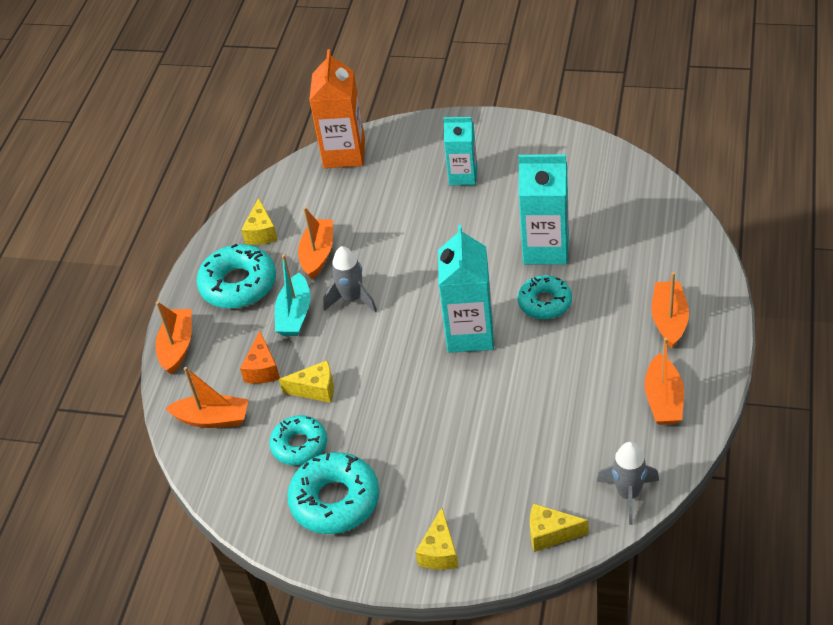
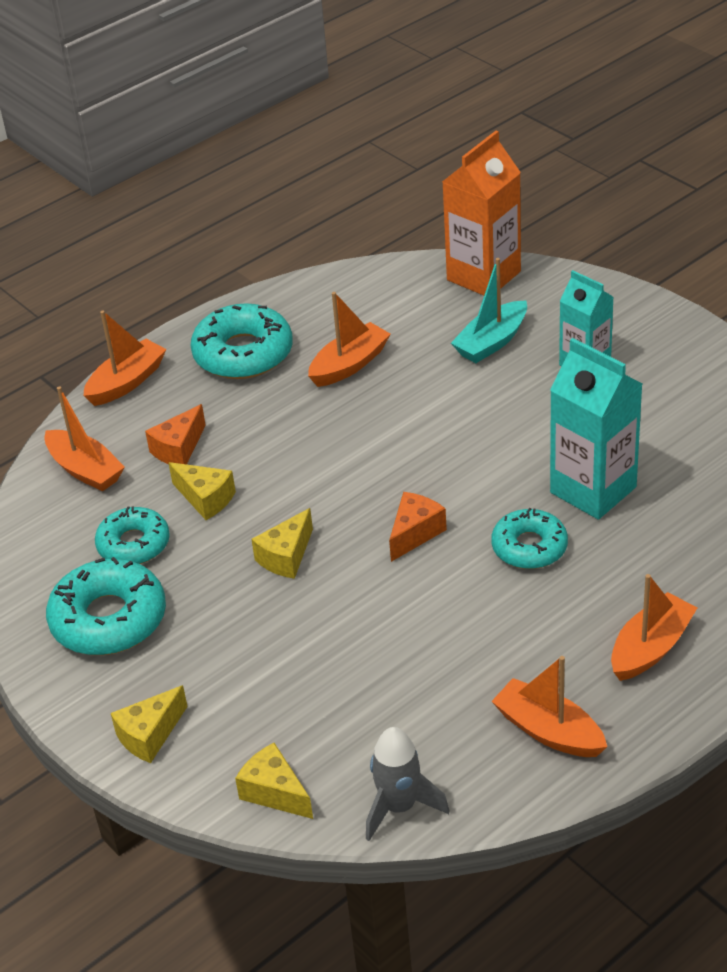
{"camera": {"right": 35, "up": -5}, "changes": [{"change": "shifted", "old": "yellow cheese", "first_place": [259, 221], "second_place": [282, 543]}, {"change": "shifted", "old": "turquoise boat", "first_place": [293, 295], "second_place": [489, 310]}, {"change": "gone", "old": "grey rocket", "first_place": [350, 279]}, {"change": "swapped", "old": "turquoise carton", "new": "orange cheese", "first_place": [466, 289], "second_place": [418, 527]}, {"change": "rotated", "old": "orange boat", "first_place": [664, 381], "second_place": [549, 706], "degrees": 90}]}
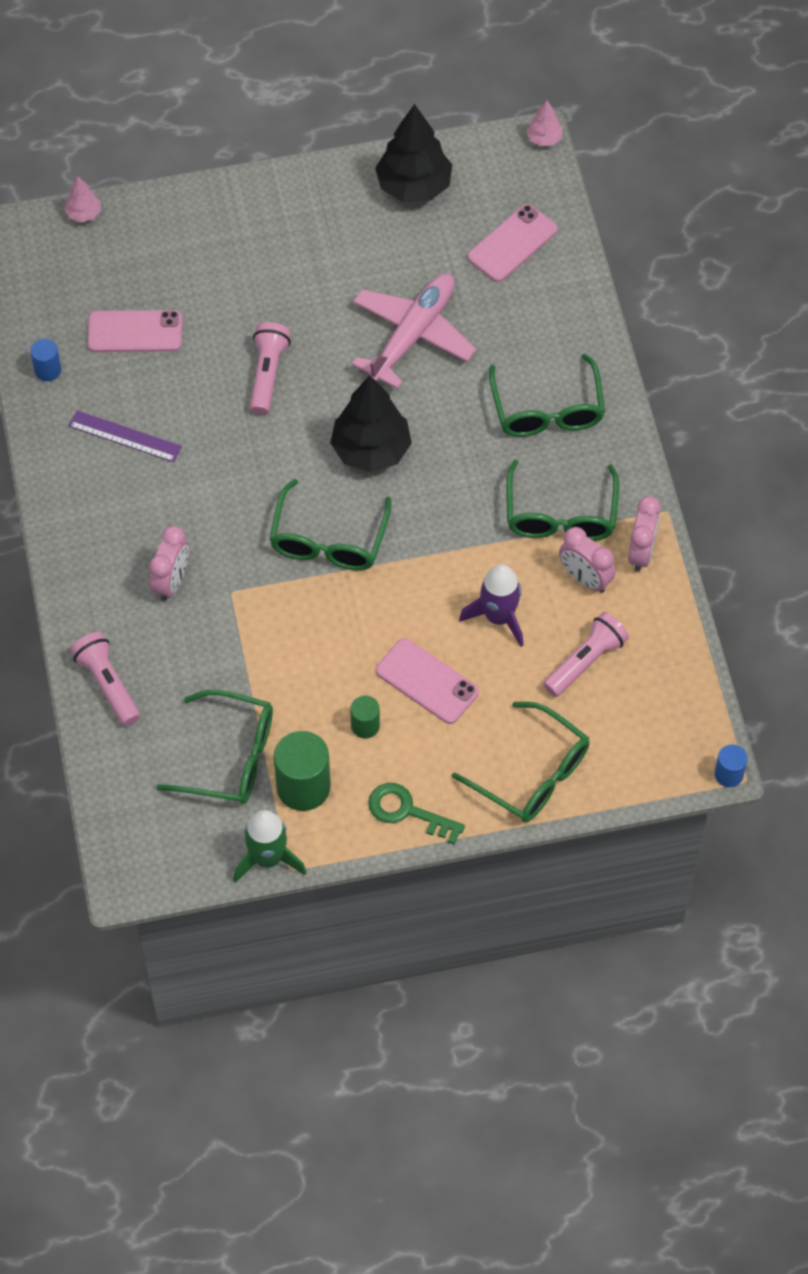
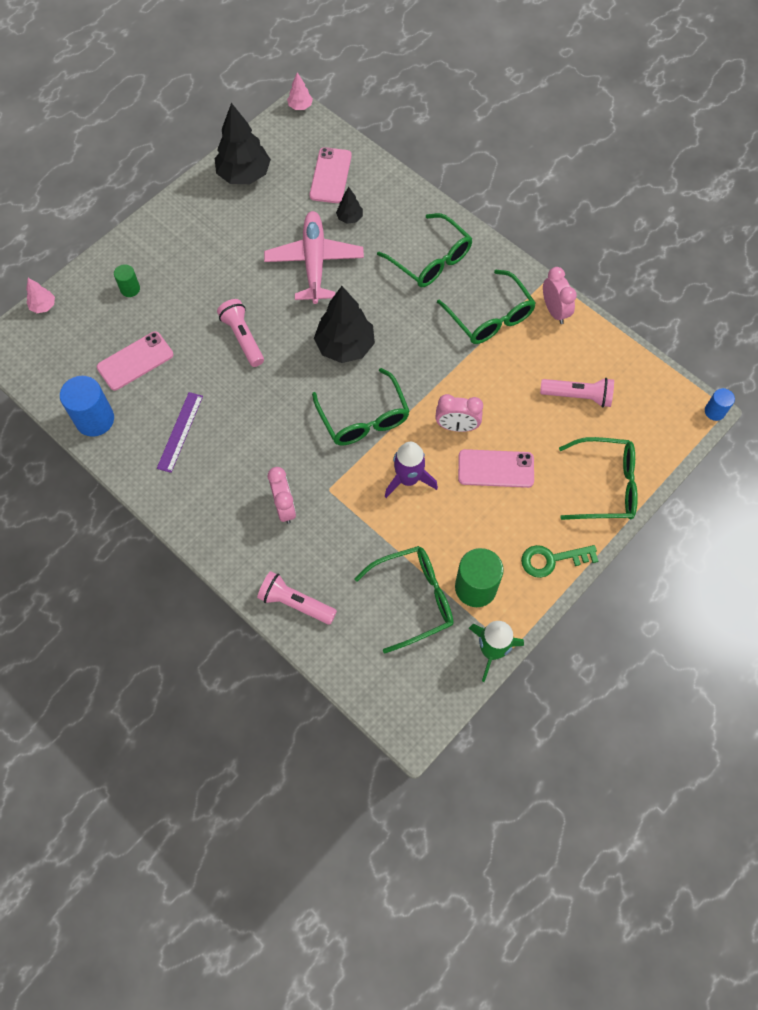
{"camera": {"right": -35, "up": 5}, "changes": [{"change": "scaled", "old": "blue cylinder", "first_place": [45, 360], "second_place": [87, 406], "factor": 1.85}, {"change": "rotated", "old": "purple ruler", "first_place": [125, 436], "second_place": [180, 432], "degrees": -60}, {"change": "shifted", "old": "green cylinder", "first_place": [365, 717], "second_place": [127, 280]}, {"change": "shifted", "old": "purple rocket", "first_place": [491, 605], "second_place": [411, 470]}, {"change": "rotated", "old": "pink flashlight", "first_place": [586, 654], "second_place": [577, 392], "degrees": 90}, {"change": "shifted", "old": "pink clock", "first_place": [587, 560], "second_place": [459, 413]}, {"change": "new", "new": "black tree", "second_place": [349, 205]}]}
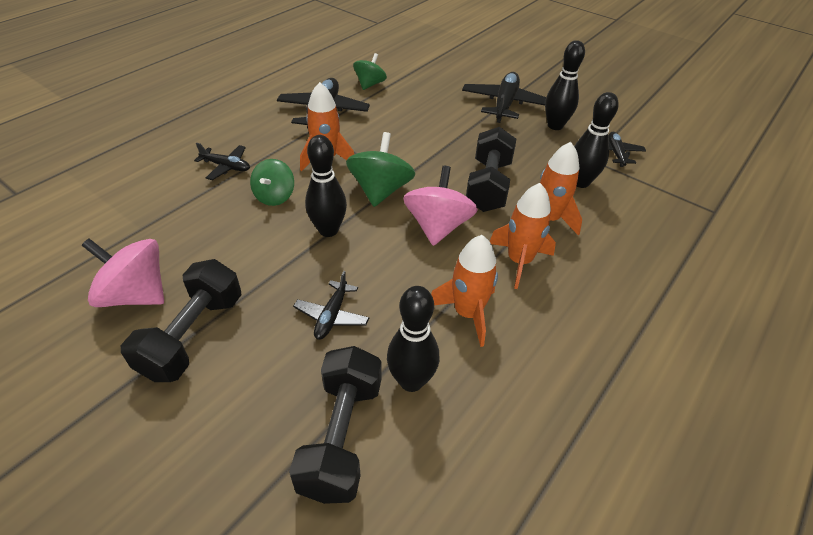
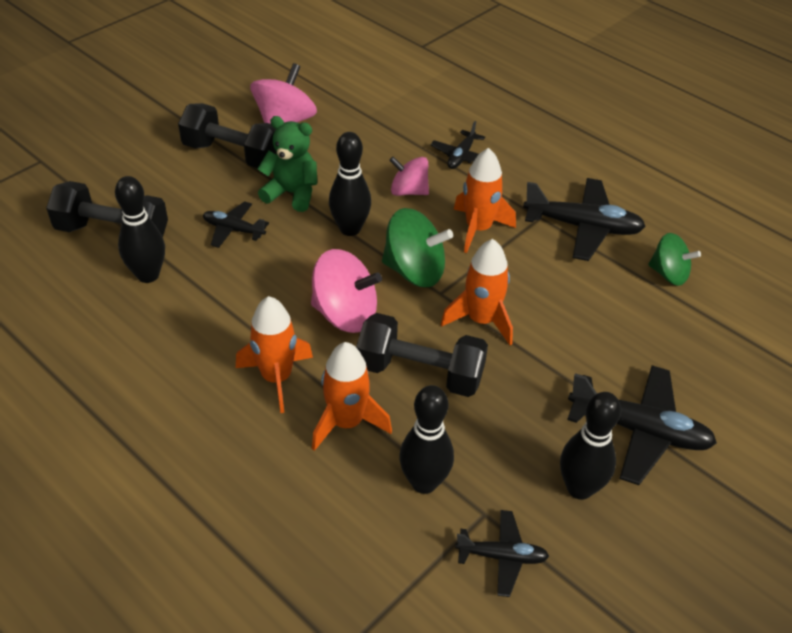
{"camera": {"right": 95, "up": 0}, "changes": [{"change": "repainted", "old": "green spinning top", "new": "pink spinning top", "first_place": [272, 182], "second_place": [409, 176]}, {"change": "shifted", "old": "orange rocket", "first_place": [464, 291], "second_place": [477, 292]}, {"change": "new", "new": "green teddy bear", "second_place": [287, 164]}]}
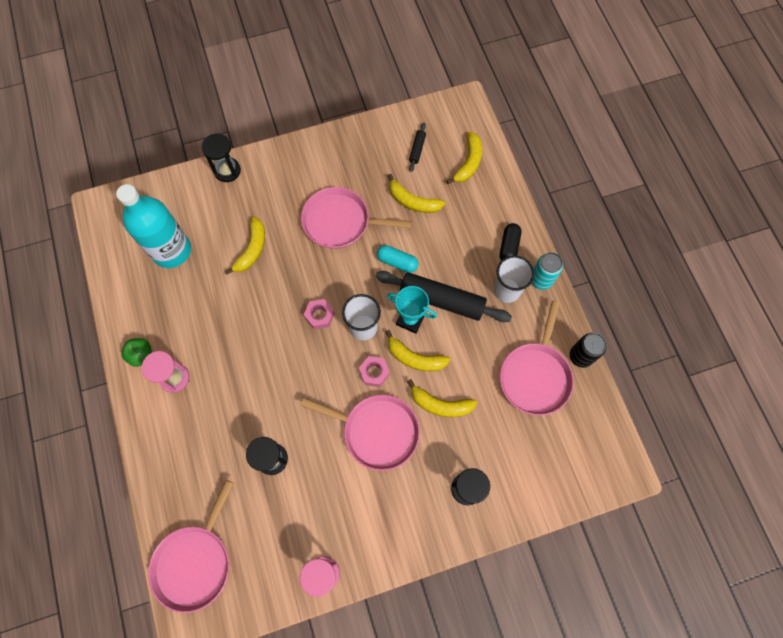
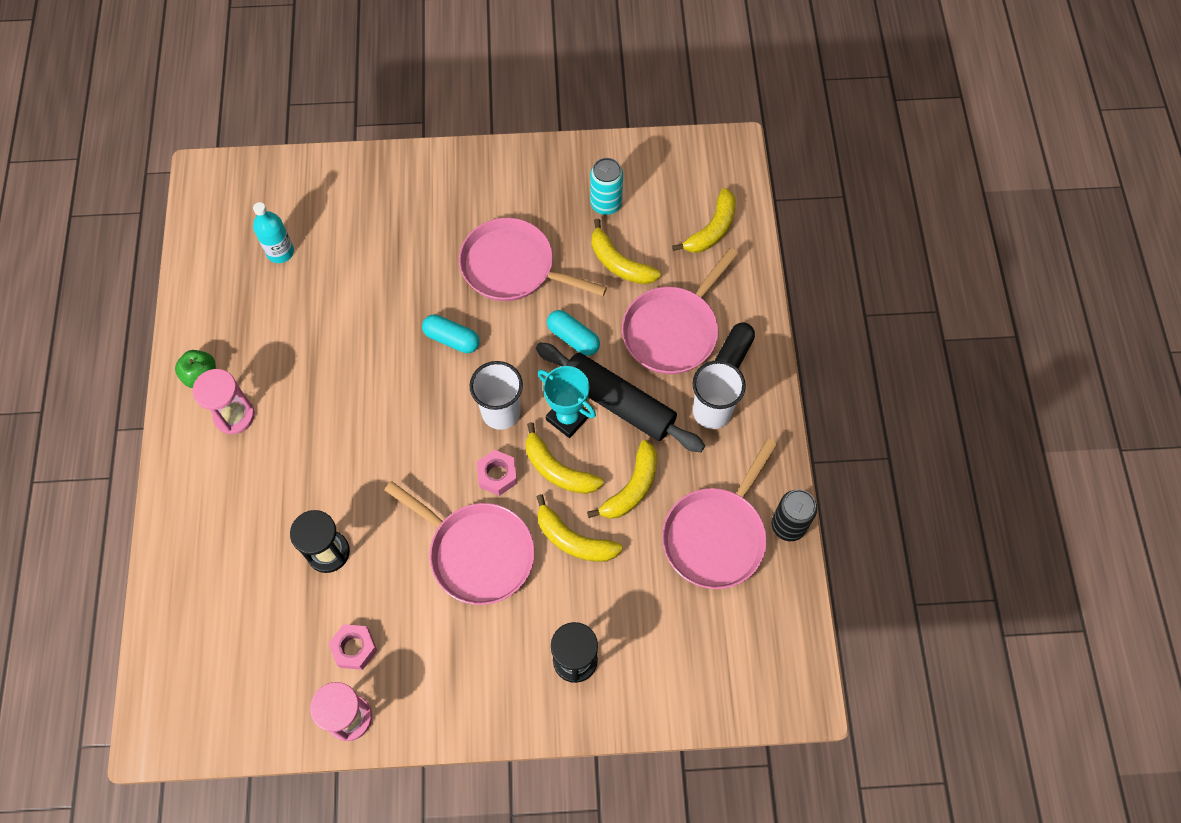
{"camera": {"right": 15, "up": -5}, "changes": [{"change": "scaled", "old": "turquoise bottle", "first_place": [153, 226], "second_place": [273, 232], "factor": 0.51}, {"change": "shifted", "old": "pink pan", "first_place": [191, 546], "second_place": [680, 311]}, {"change": "gone", "old": "black hourglass", "first_place": [221, 157]}, {"change": "shifted", "old": "yellow banana", "first_place": [244, 246], "second_place": [622, 479]}, {"change": "shifted", "old": "pink nut", "first_place": [319, 314], "second_place": [352, 647]}, {"change": "gone", "old": "black rolling pin", "first_place": [417, 147]}, {"change": "shifted", "old": "turquoise can", "first_place": [547, 271], "second_place": [606, 186]}, {"change": "new", "new": "turquoise capsule", "second_place": [450, 333]}]}
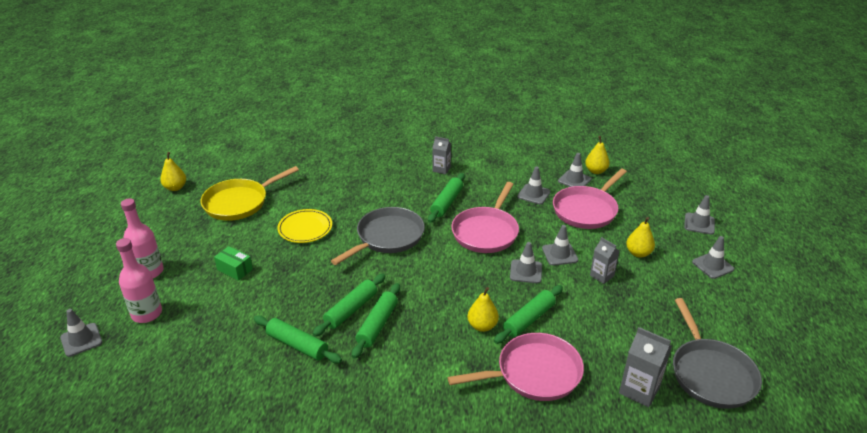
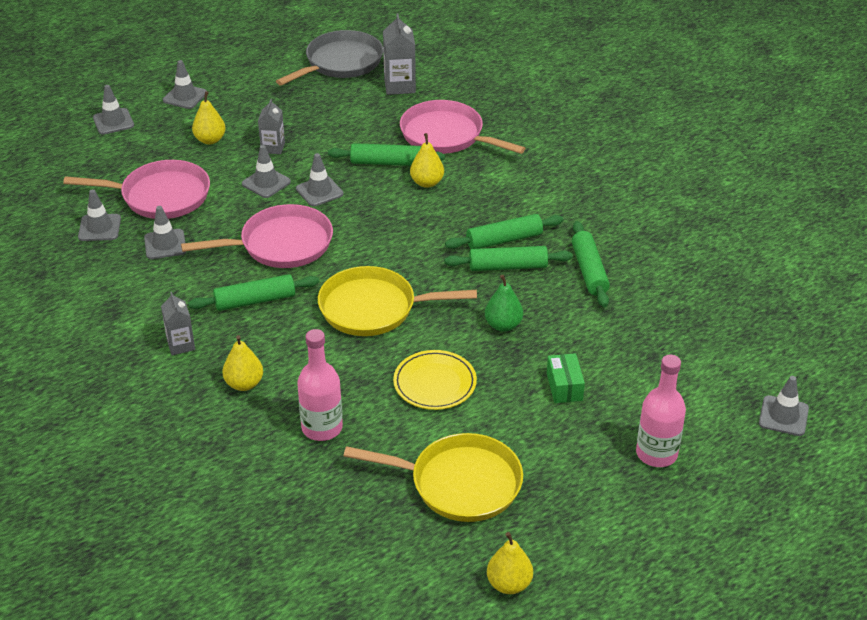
{"camera": {"right": -130, "up": 5}, "changes": [{"change": "shifted", "old": "pink bottle", "first_place": [139, 280], "second_place": [320, 385]}, {"change": "repainted", "old": "grey pan", "new": "yellow pan", "first_place": [378, 236], "second_place": [397, 301]}, {"change": "shifted", "old": "yellow pear", "first_place": [597, 155], "second_place": [242, 363]}, {"change": "new", "new": "green pear", "second_place": [504, 303]}]}
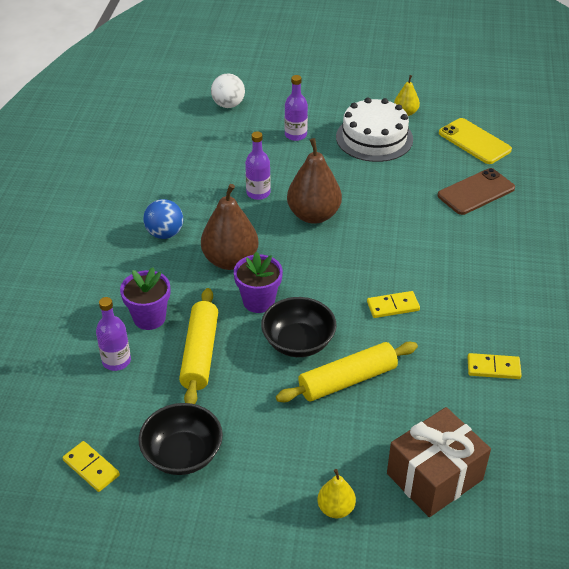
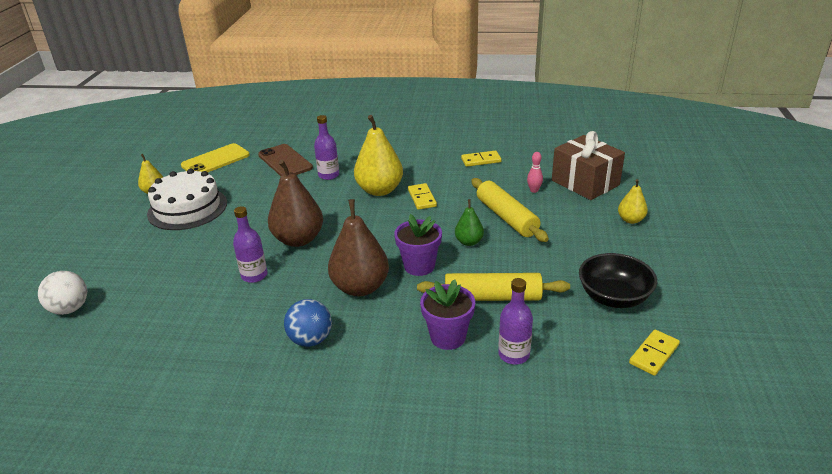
{"camera": {"right": -90, "up": -10}, "changes": [{"change": "swapped", "old": "black bowl", "new": "green pear", "first_place": [299, 327], "second_place": [469, 222]}, {"change": "shifted", "old": "purple bottle", "first_place": [296, 108], "second_place": [326, 147]}, {"change": "rotated", "old": "yellow domino", "first_place": [495, 366], "second_place": [481, 159], "degrees": 75}, {"change": "new", "new": "yellow pear", "second_place": [378, 155]}, {"change": "new", "new": "pink bowling pin", "second_place": [535, 172]}]}
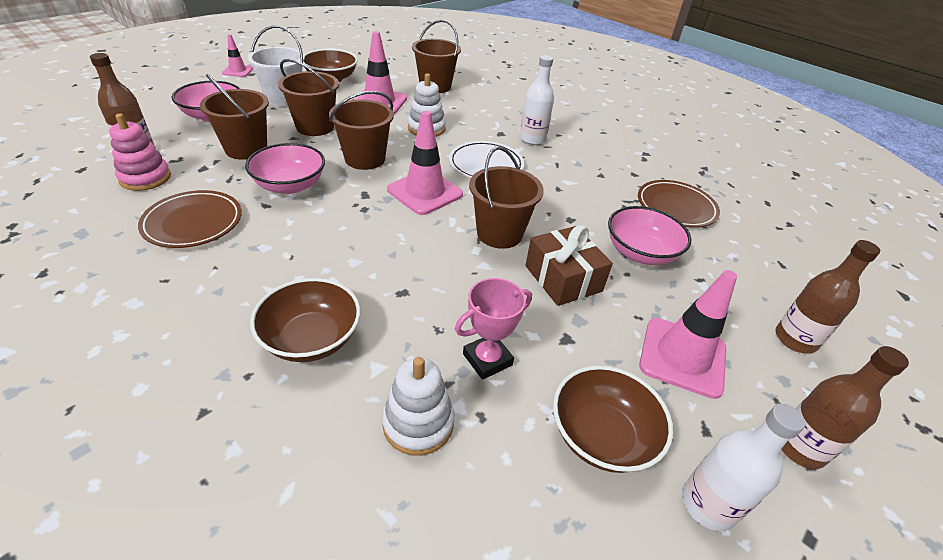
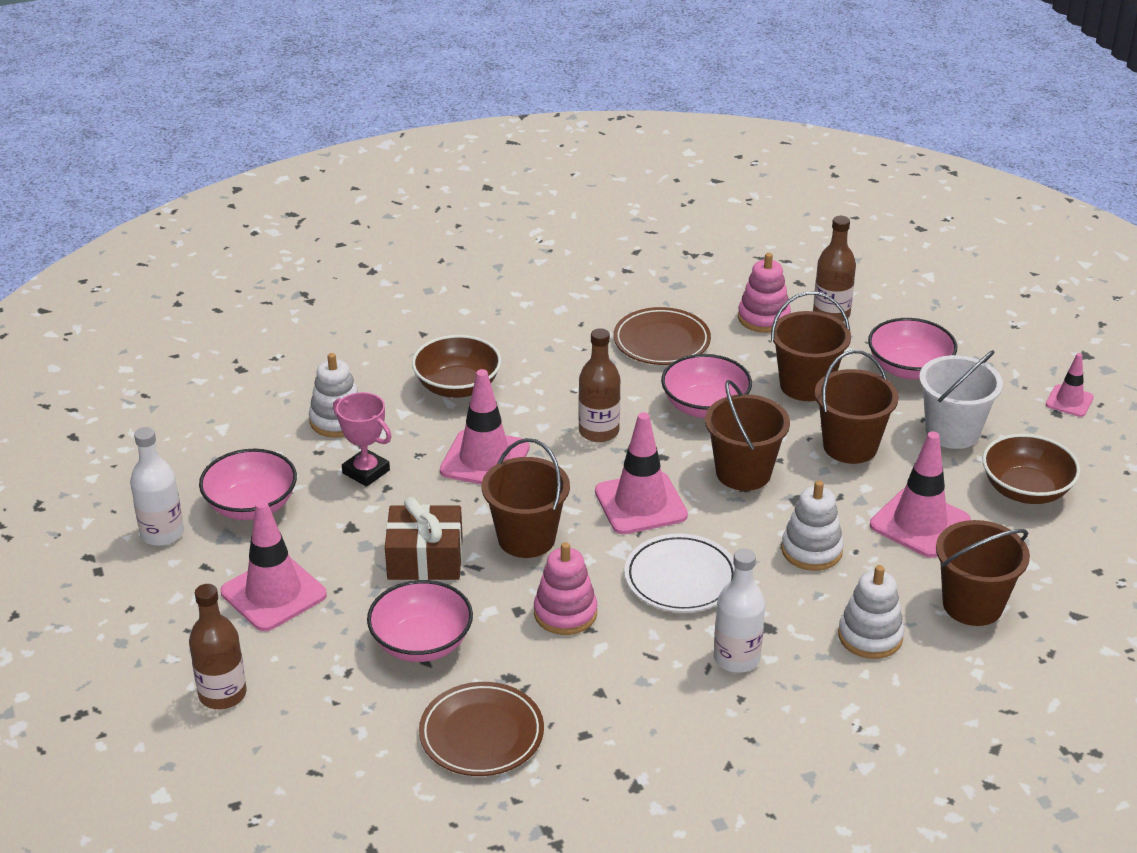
{"camera": {"right": 120, "up": -5}, "changes": [{"change": "rotated", "old": "pink trophy", "first_place": [493, 329], "second_place": [362, 439], "degrees": -45}, {"change": "repainted", "old": "brown bowl", "new": "pink bowl", "first_place": [613, 419], "second_place": [248, 484]}, {"change": "shifted", "old": "brown bottle", "first_place": [845, 407], "second_place": [599, 385]}, {"change": "new", "new": "pink traffic cone", "second_place": [485, 427]}, {"change": "new", "new": "pink stacking toy", "second_place": [565, 588]}, {"change": "new", "new": "white stacking toy", "second_place": [871, 612]}]}
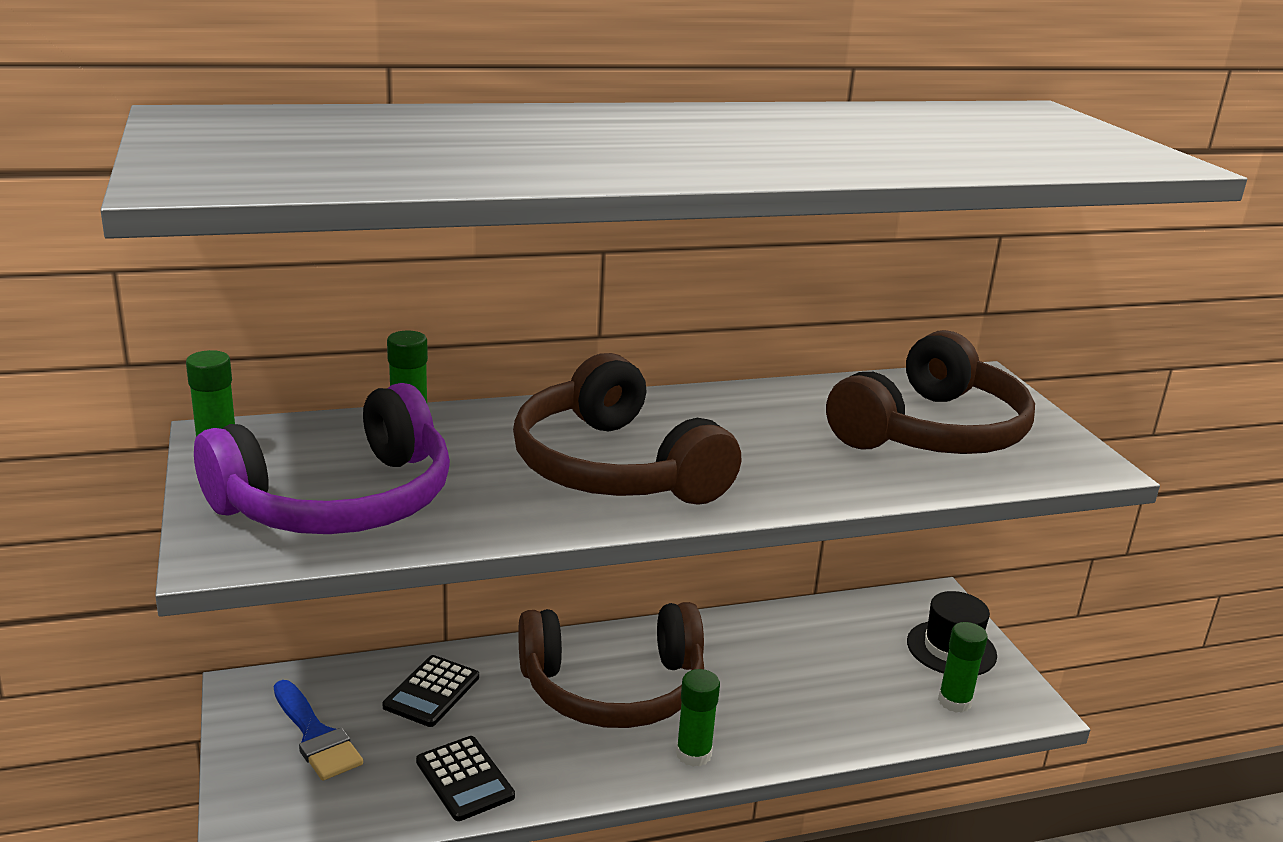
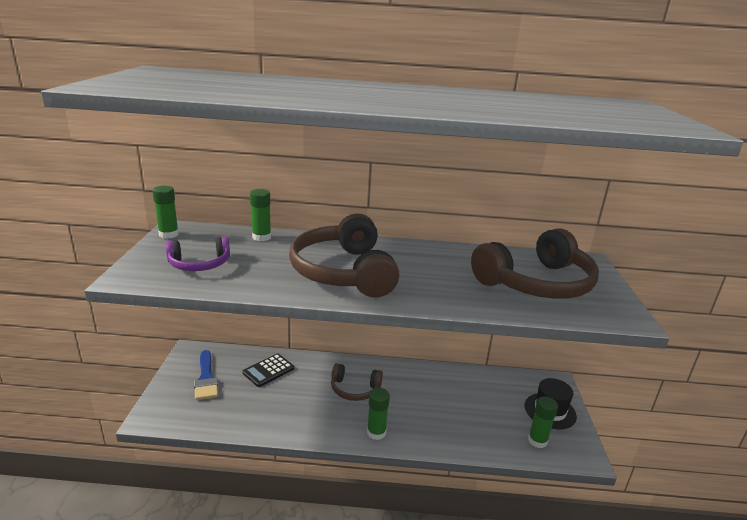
{"camera": {"right": 20, "up": 0}, "changes": [{"change": "scaled", "old": "purple headphones", "first_place": [322, 458], "second_place": [198, 253], "factor": 0.53}, {"change": "gone", "old": "black calculator", "first_place": [465, 778]}, {"change": "scaled", "old": "brown headphones", "first_place": [611, 665], "second_place": [357, 382], "factor": 0.53}]}
